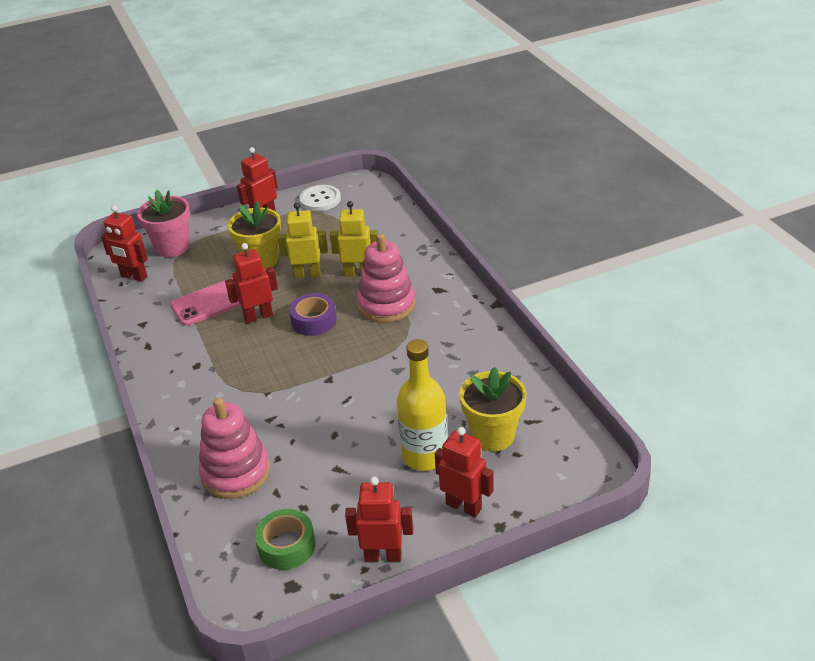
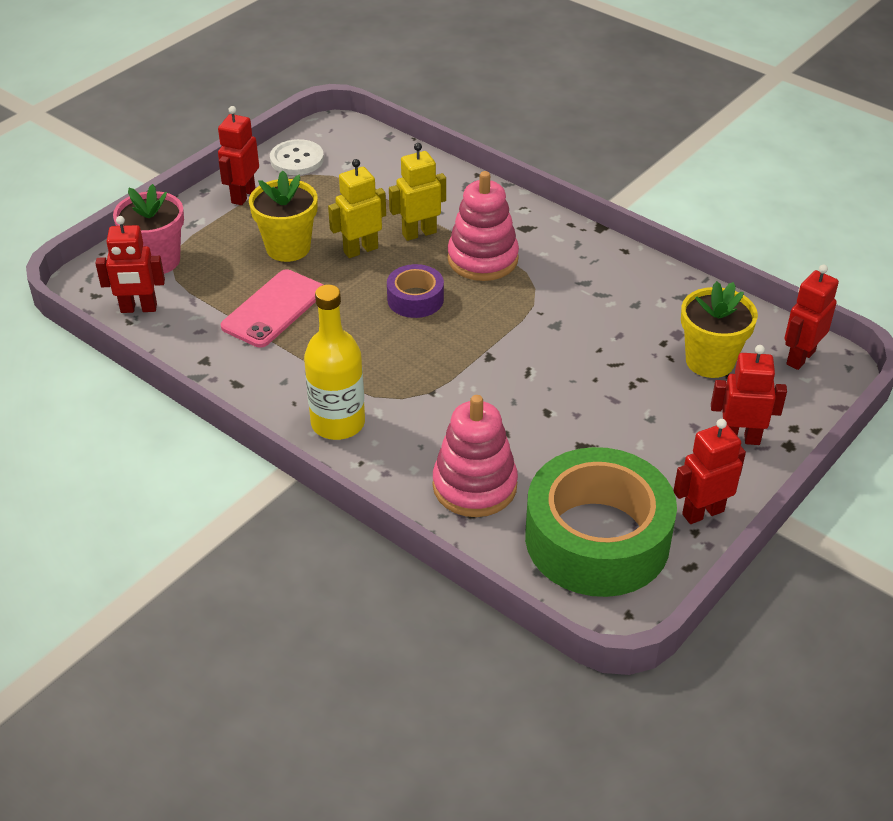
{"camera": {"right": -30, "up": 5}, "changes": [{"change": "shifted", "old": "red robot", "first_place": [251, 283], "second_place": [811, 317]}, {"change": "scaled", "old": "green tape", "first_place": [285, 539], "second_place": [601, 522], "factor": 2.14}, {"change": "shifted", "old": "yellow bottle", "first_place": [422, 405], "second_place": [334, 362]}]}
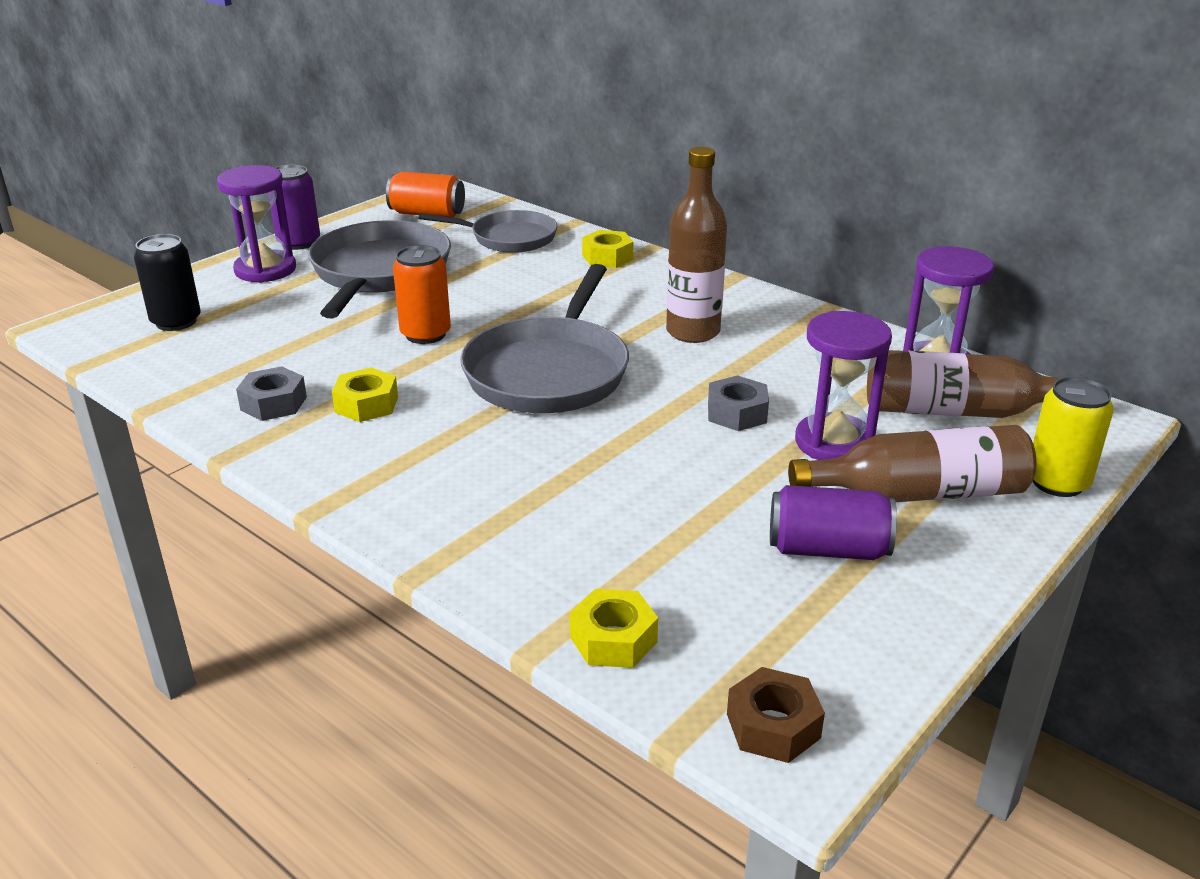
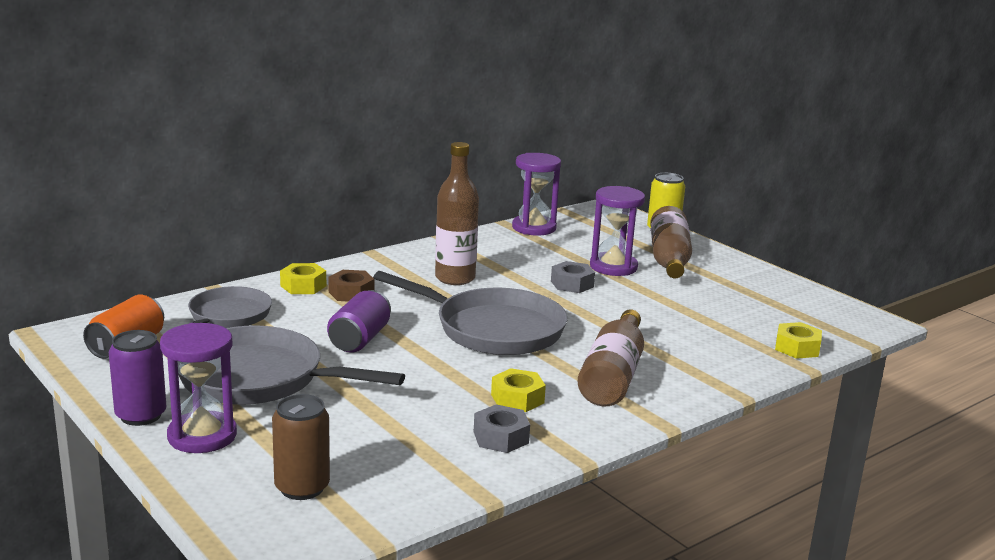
{"camera": {"right": -80, "up": -10}, "changes": [{"change": "repainted", "old": "black can", "new": "brown can", "first_place": [167, 282], "second_place": [301, 447]}, {"change": "gone", "old": "orange can", "first_place": [422, 294]}, {"change": "shifted", "old": "brown nut", "first_place": [776, 715], "second_place": [351, 285]}, {"change": "shifted", "old": "purple can", "first_place": [833, 522], "second_place": [359, 321]}, {"change": "shifted", "old": "brown bottle", "first_place": [978, 384], "second_place": [610, 357]}]}
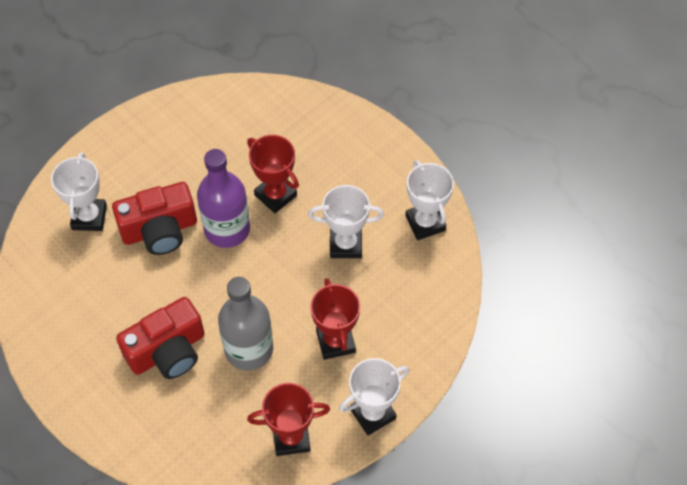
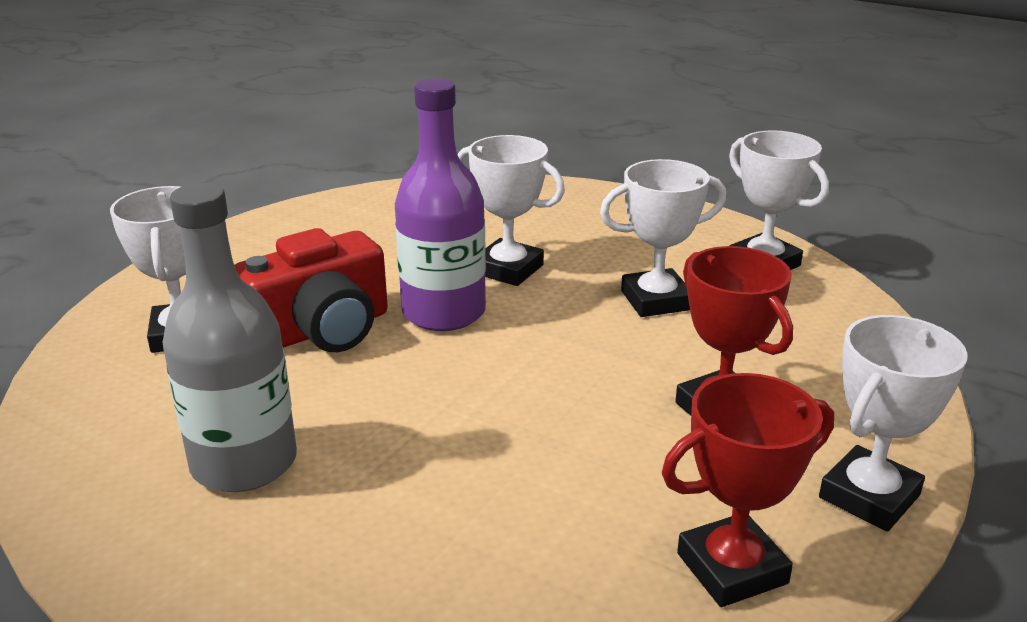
{"camera": {"right": -15, "up": -30}, "changes": [{"change": "gone", "old": "red camera", "first_place": [160, 338]}, {"change": "shifted", "old": "grey bottle", "first_place": [245, 324], "second_place": [230, 337]}, {"change": "repainted", "old": "red trophy", "new": "white trophy", "first_place": [273, 174], "second_place": [511, 210]}]}
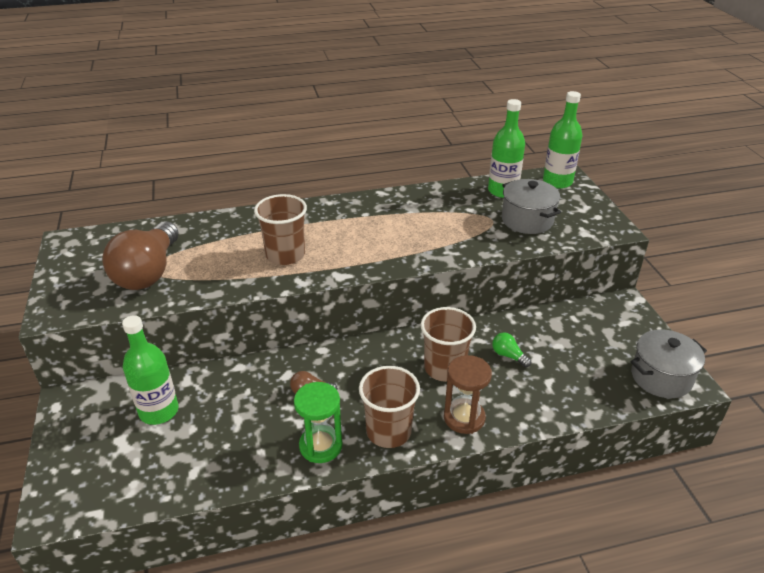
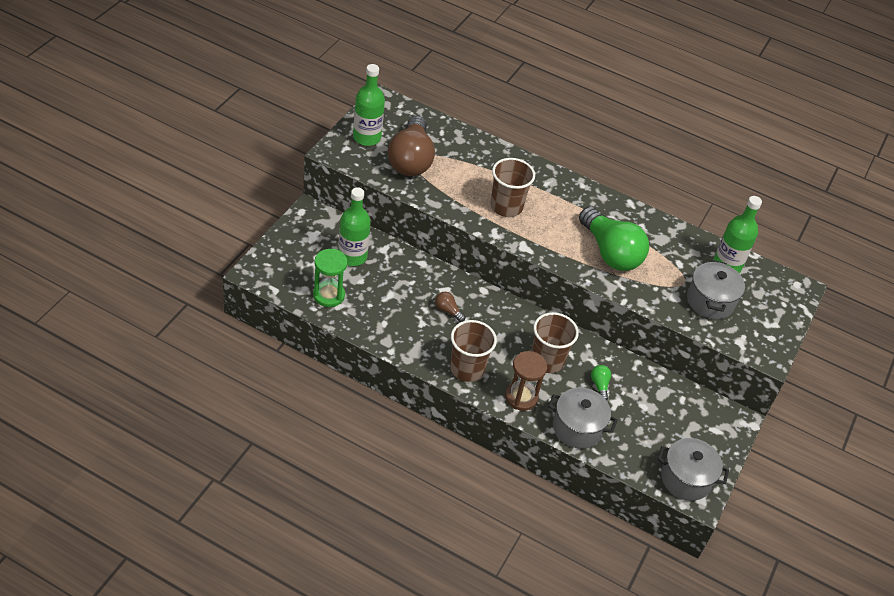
{"camera": {"right": 35, "up": 10}, "changes": [{"change": "rotated", "old": "brown light bulb", "first_place": [140, 255], "second_place": [411, 146], "degrees": -45}, {"change": "shifted", "old": "green hourglass", "first_place": [318, 422], "second_place": [330, 278]}, {"change": "shifted", "old": "green bottle", "first_place": [562, 140], "second_place": [369, 105]}, {"change": "new", "new": "grey pot", "second_place": [583, 418]}, {"change": "new", "new": "green light bulb", "second_place": [614, 239]}]}
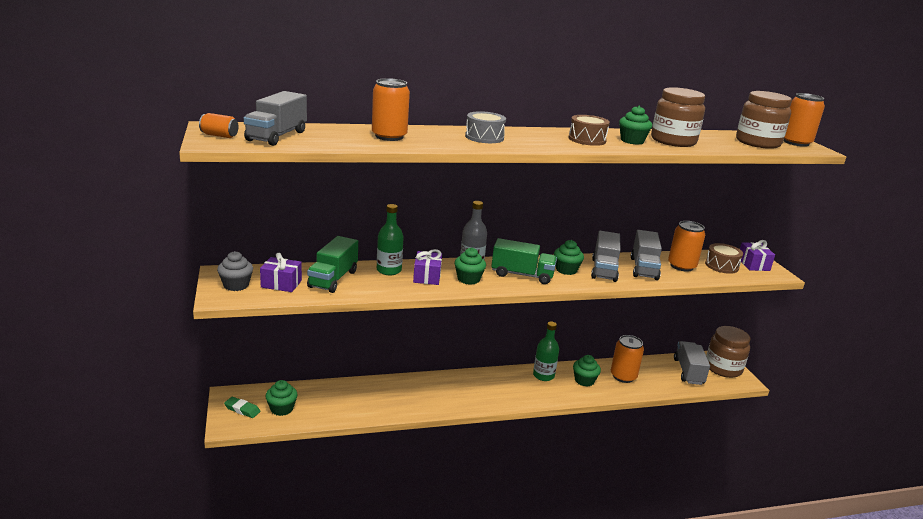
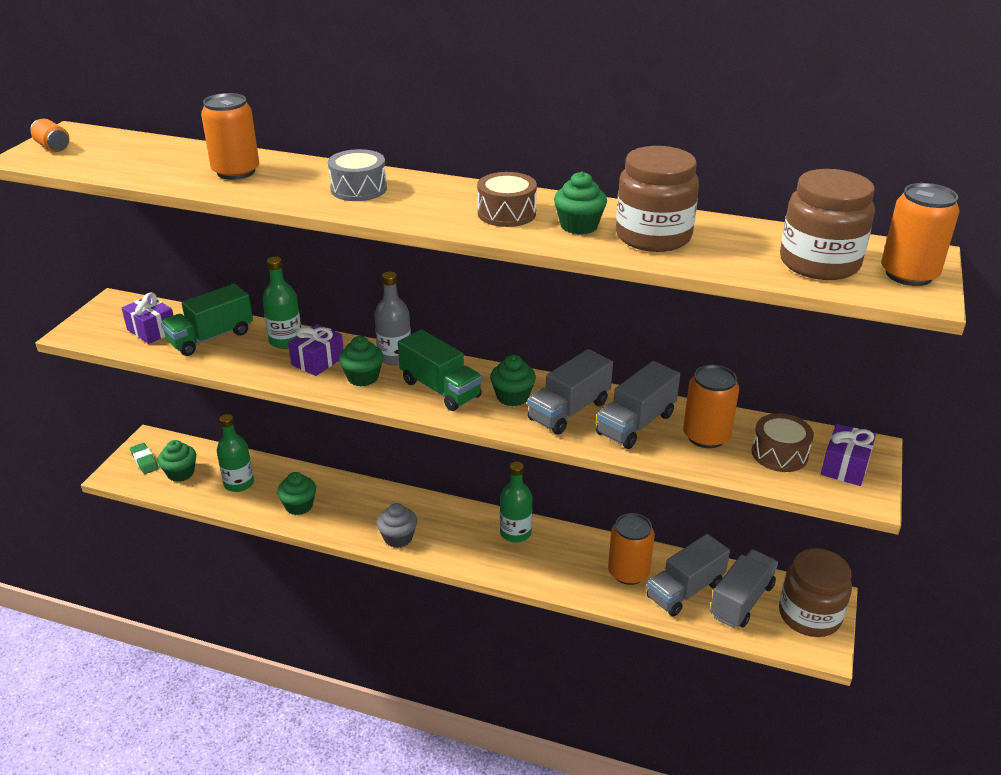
{"camera": {"right": 35, "up": 10}, "changes": [{"change": "shifted", "old": "grey cupcake", "first_place": [235, 271], "second_place": [397, 525]}, {"change": "shifted", "old": "grey truck", "first_place": [275, 118], "second_place": [688, 575]}, {"change": "shifted", "old": "green cupcake", "first_place": [587, 371], "second_place": [296, 493]}, {"change": "new", "new": "green bottle", "second_place": [235, 453]}]}
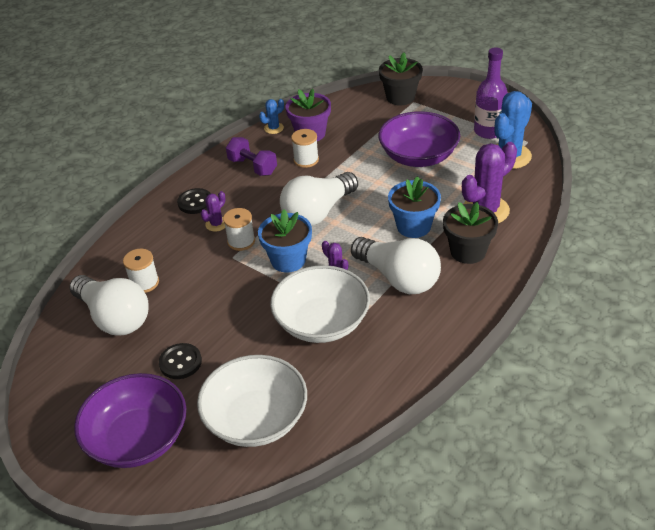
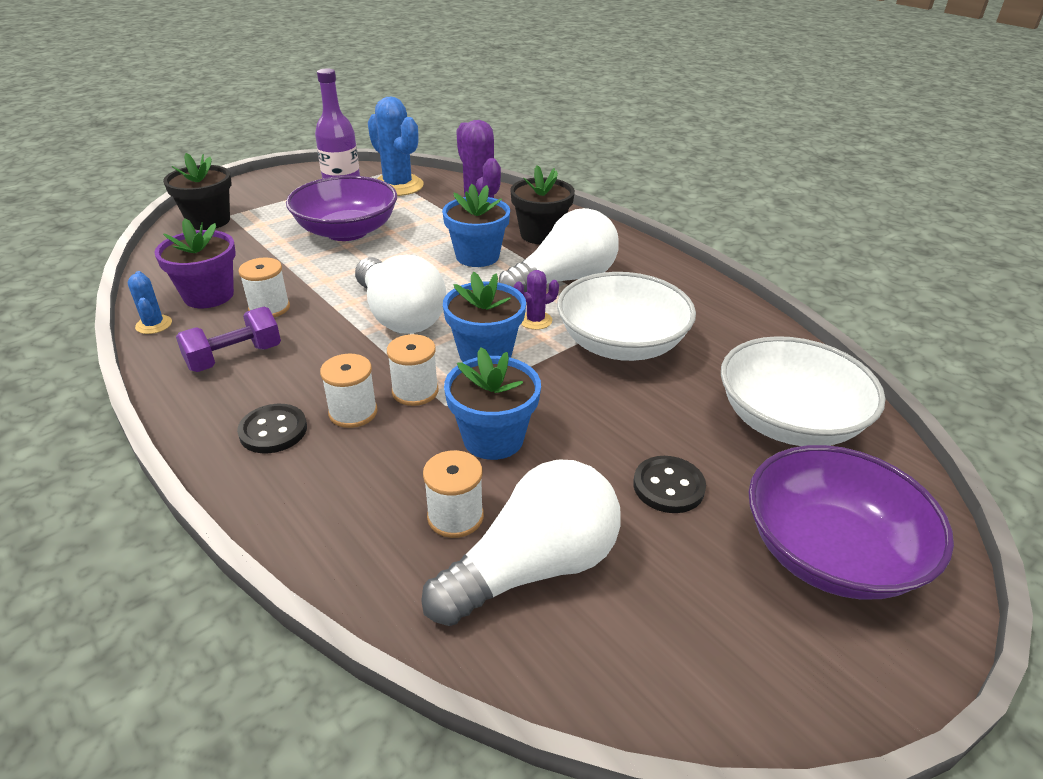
{"camera": {"right": -80, "up": -5}, "changes": [{"change": "swapped", "old": "purple cactus", "new": "white spool", "first_place": [213, 211], "second_place": [349, 391]}, {"change": "new", "new": "blue flower pot", "second_place": [492, 403]}]}
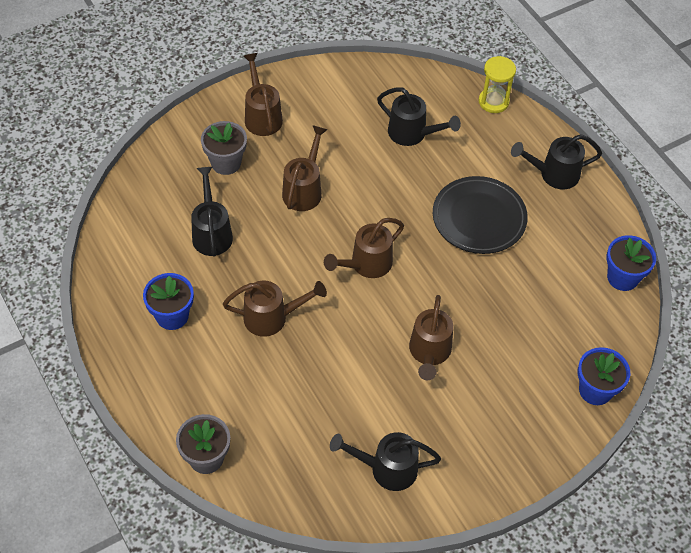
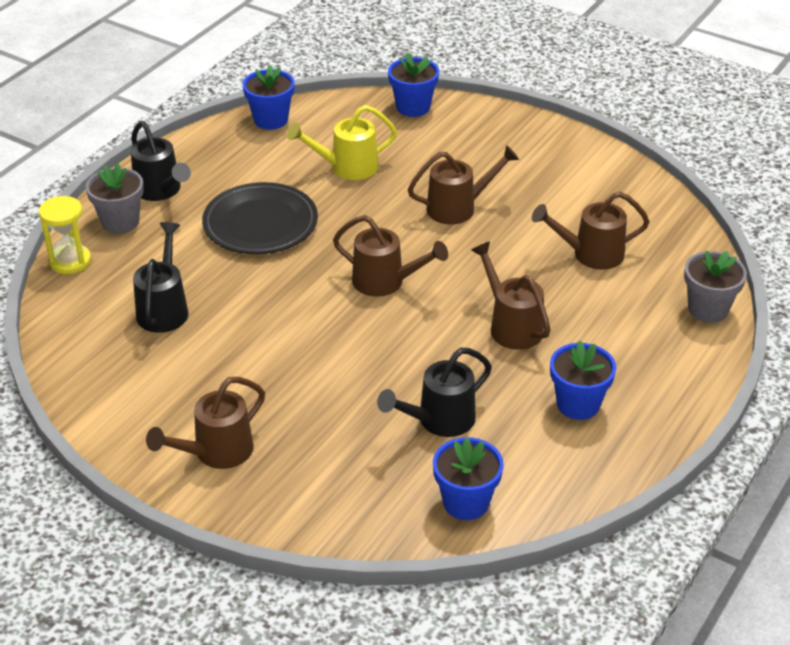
{"camera": {"right": -115, "up": -15}, "changes": [{"change": "shifted", "old": "grey flower pot", "first_place": [224, 148], "second_place": [115, 198]}, {"change": "shifted", "old": "brown watering can", "first_place": [305, 168], "second_place": [591, 230]}, {"change": "gone", "old": "black watering can", "first_place": [385, 461]}, {"change": "new", "new": "yellow watering can", "second_place": [342, 142]}, {"change": "new", "new": "blue flower pot", "second_place": [468, 478]}]}
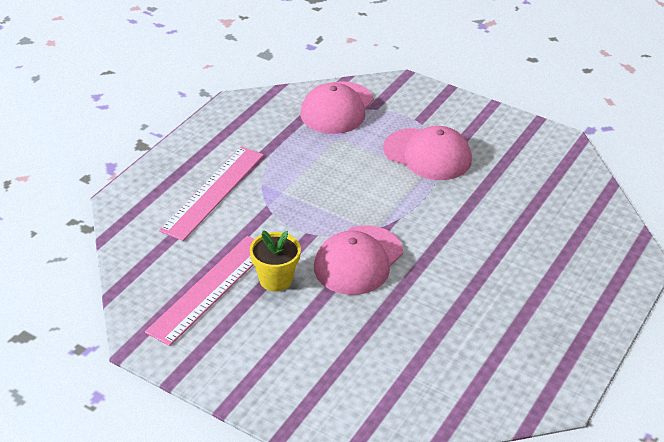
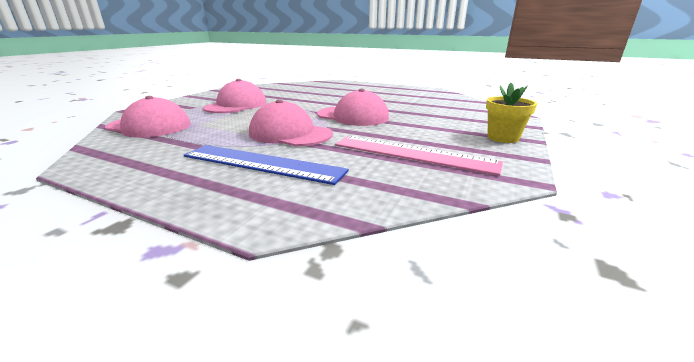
{"camera": {"right": -95, "up": -15}, "changes": [{"change": "repainted", "old": "pink ruler", "new": "blue ruler", "first_place": [211, 193], "second_place": [266, 165]}, {"change": "shifted", "old": "yellow flower pot", "first_place": [275, 261], "second_place": [512, 113]}, {"change": "new", "new": "pink cap", "second_place": [291, 122]}]}
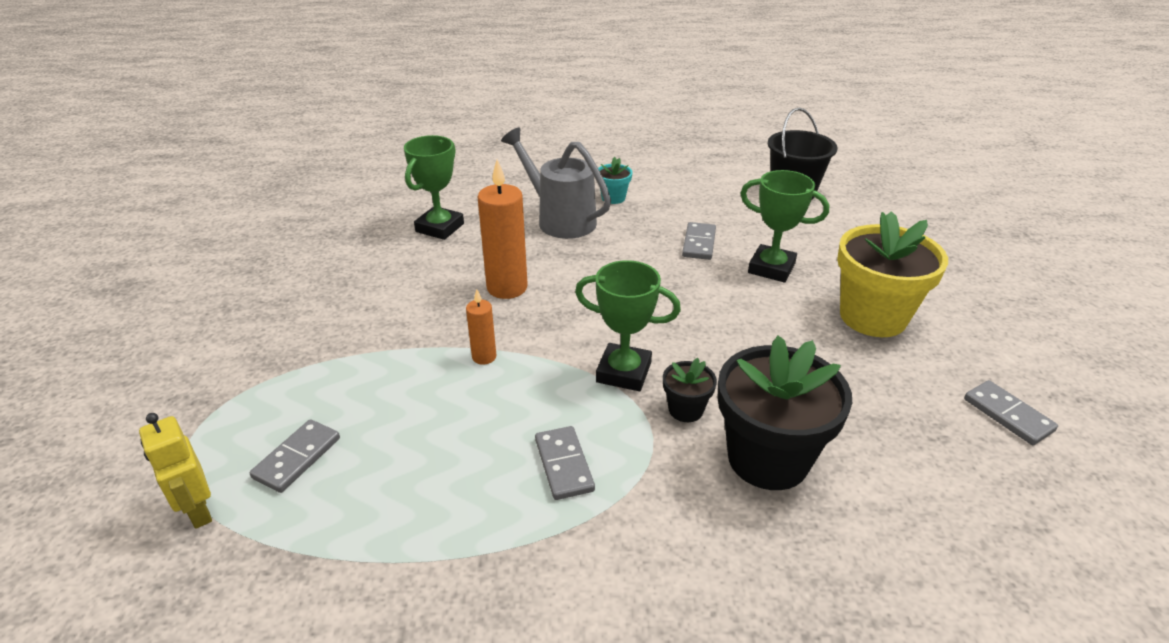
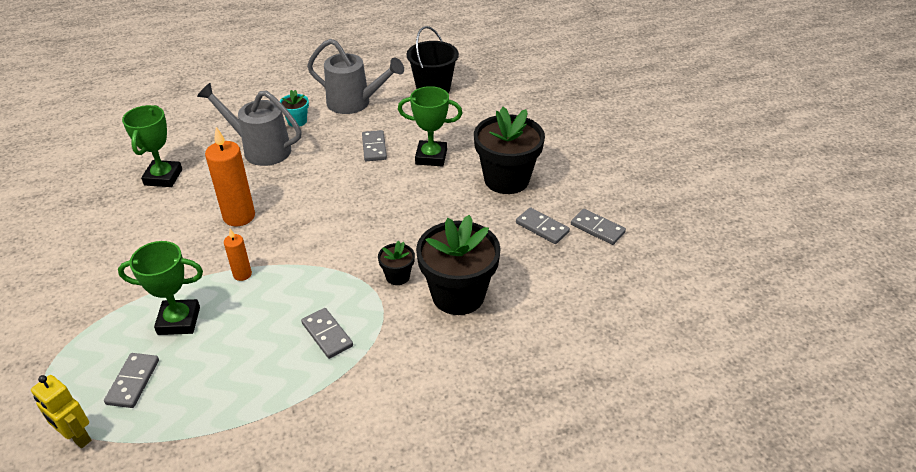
{"camera": {"right": -20, "up": 5}, "changes": [{"change": "shifted", "old": "green trophy", "first_place": [628, 325], "second_place": [160, 288]}, {"change": "repainted", "old": "yellow flower pot", "new": "black flower pot", "first_place": [892, 274], "second_place": [509, 150]}, {"change": "new", "new": "grey watering can", "second_place": [355, 76]}, {"change": "new", "new": "grey domino", "second_place": [543, 225]}]}
